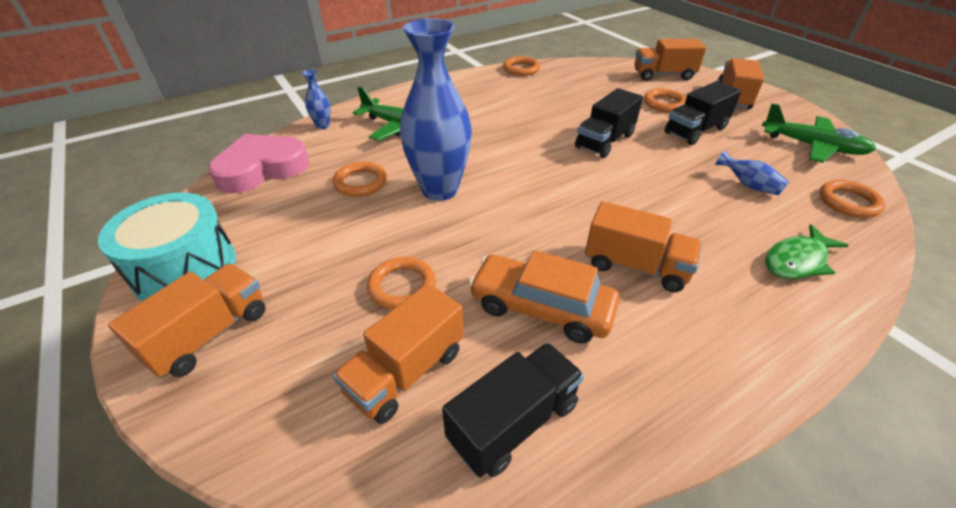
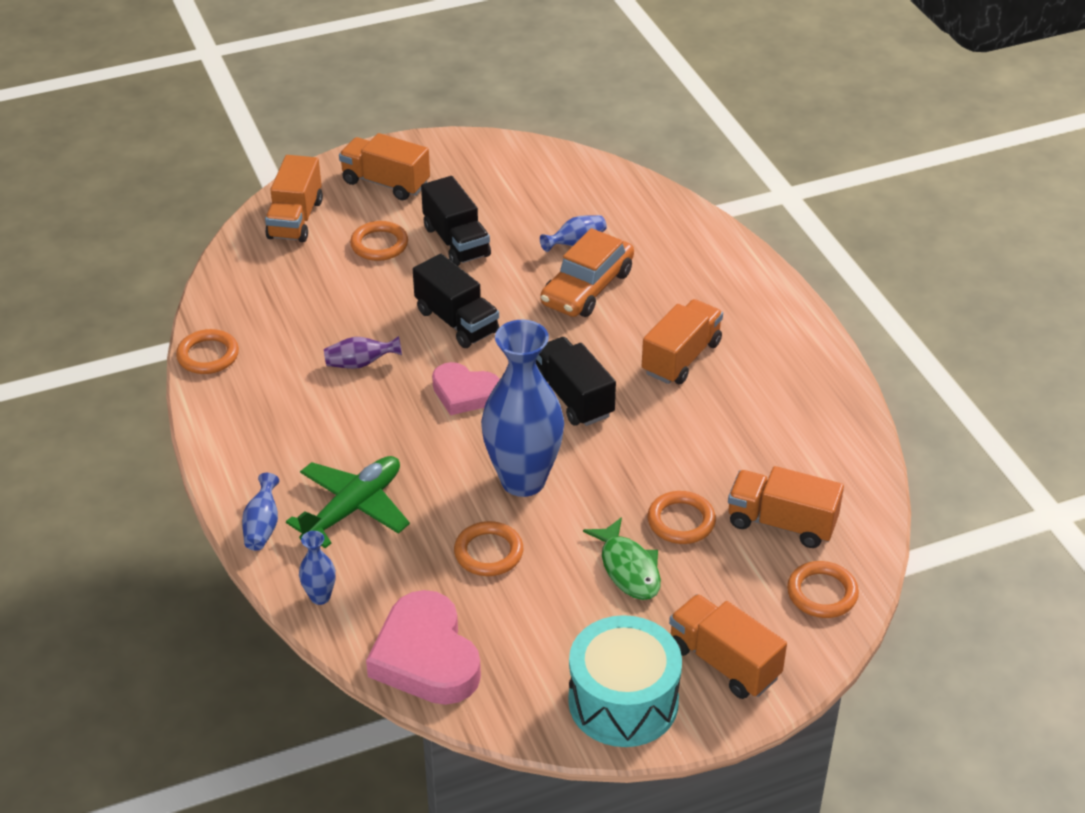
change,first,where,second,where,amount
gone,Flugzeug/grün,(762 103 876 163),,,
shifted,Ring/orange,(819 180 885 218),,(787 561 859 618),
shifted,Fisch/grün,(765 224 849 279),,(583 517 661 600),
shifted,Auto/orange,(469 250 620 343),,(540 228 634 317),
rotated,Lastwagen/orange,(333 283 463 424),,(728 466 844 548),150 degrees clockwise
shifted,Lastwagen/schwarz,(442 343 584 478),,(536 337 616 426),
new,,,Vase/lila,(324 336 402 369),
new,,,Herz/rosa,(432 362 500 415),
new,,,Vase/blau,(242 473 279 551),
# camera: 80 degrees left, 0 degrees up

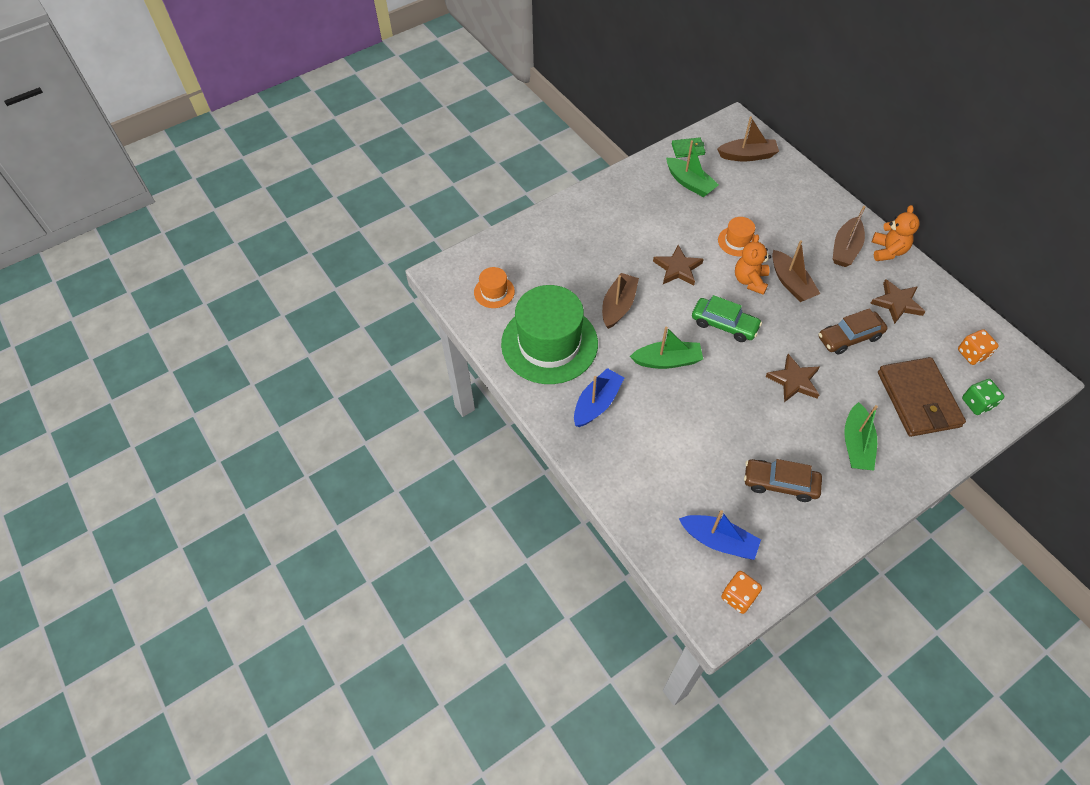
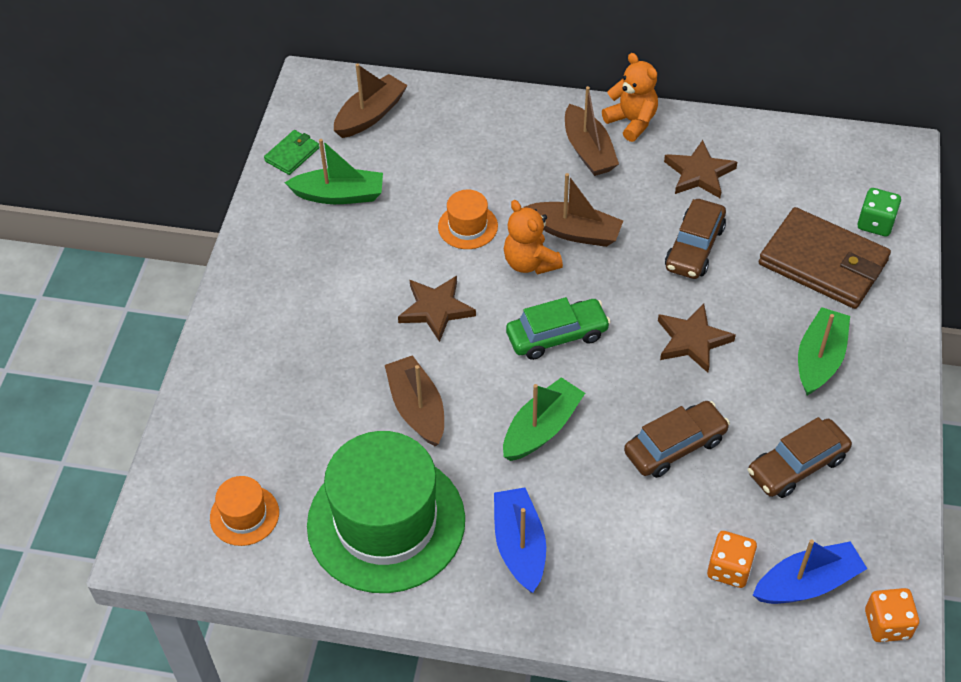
change,first,where,second,where,amount
shifted,Spielwürfel/orange,(958 329 999 365),,(707 531 757 588),
rotated,Boot/grün,(844 402 878 470),,(798 307 850 395),120 degrees counterclockwise
new,,,Auto/braun,(624 401 730 478),
# camera: 45 degrees left, 5 degrees down

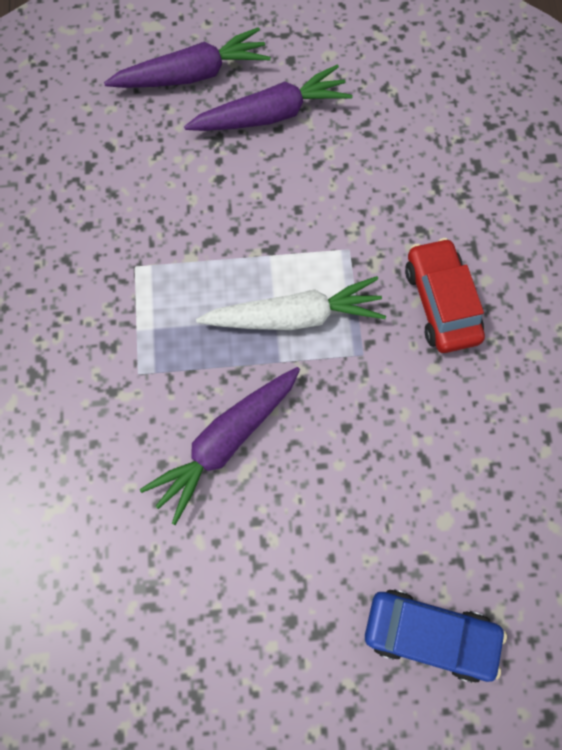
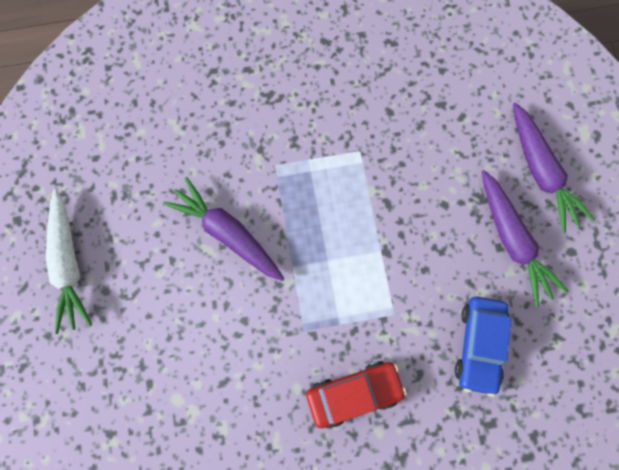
change,first,where,second,where,amount
shifted,Karotte/weiß,(196 276 386 330),,(46 189 92 334),
shifted,Auto/blau,(365 589 507 683),,(455 296 512 397),
# camera: 85 degrees right, 5 degrees up

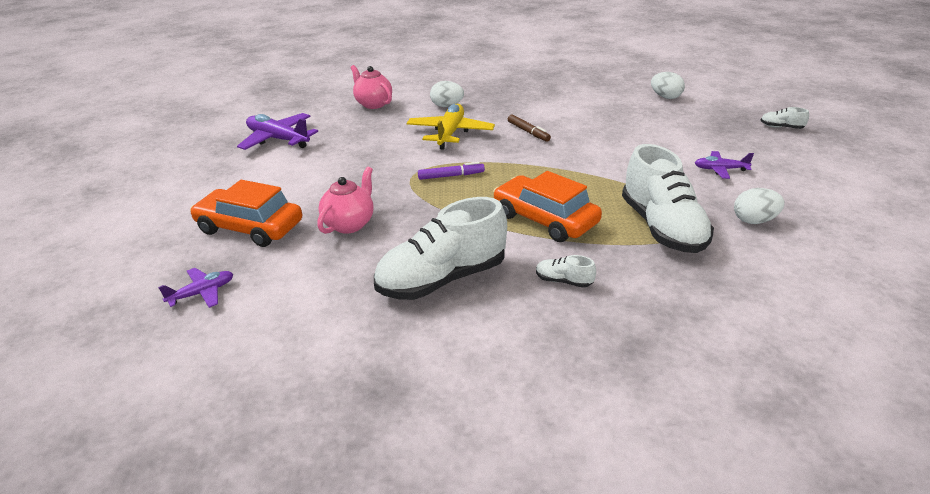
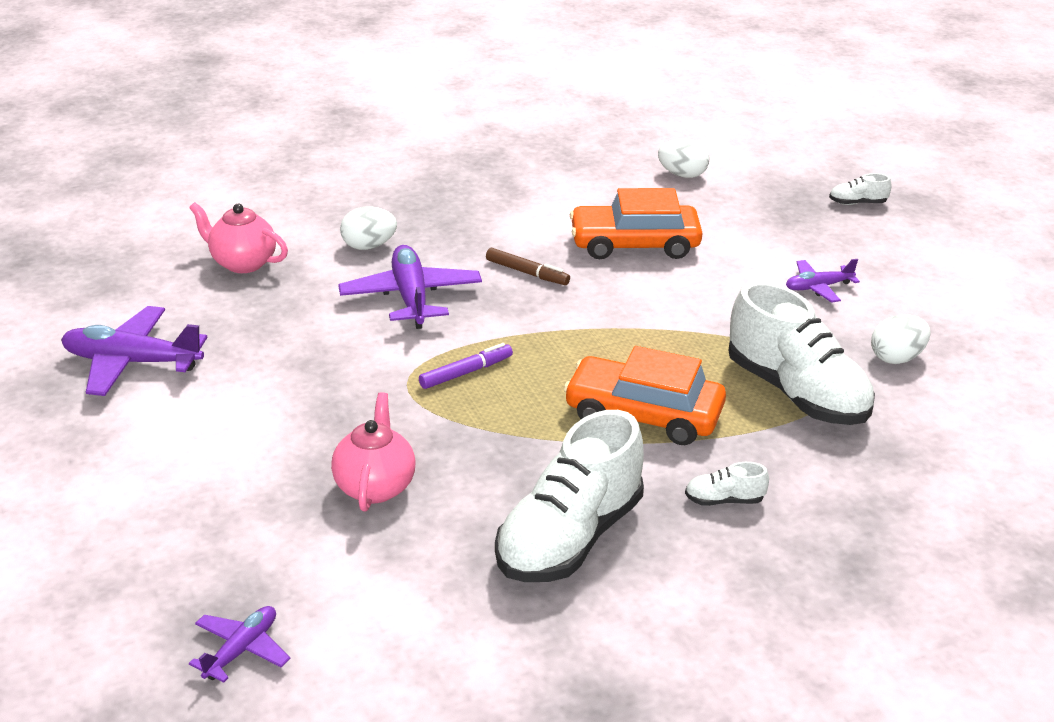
change,first,where,second,where,amount
repainted,Flugzeug/gelb,(407 104 495 150),Flugzeug/lila,(338 245 482 329),
shifted,Auto/orange,(190 180 302 247),,(570 188 703 259),
# camera: 25 degrees left, 0 degrees up

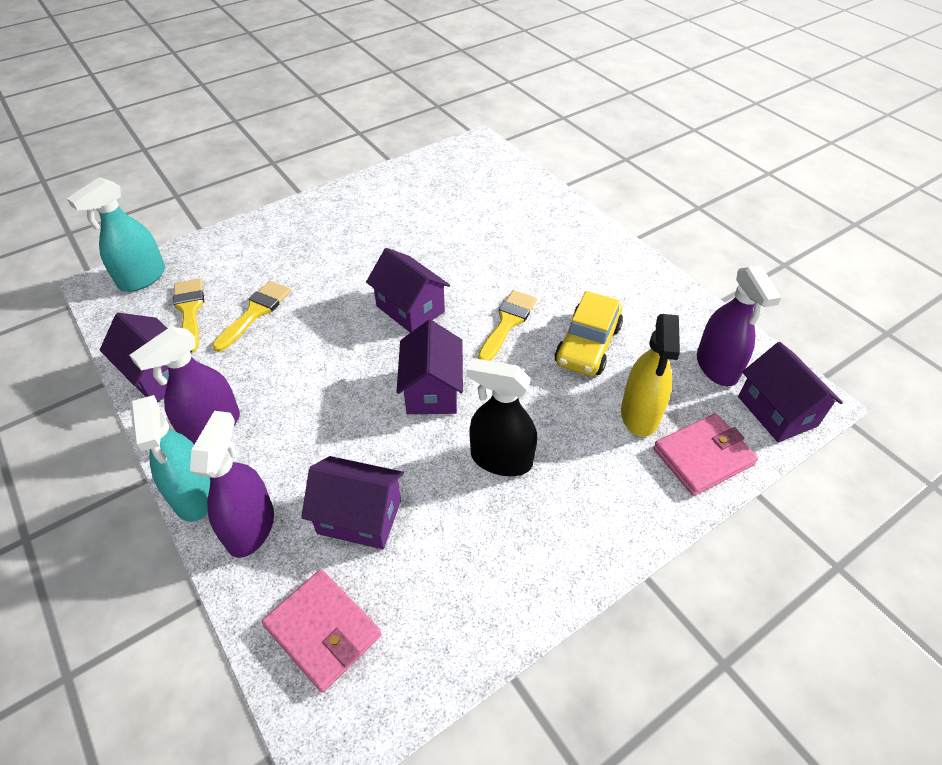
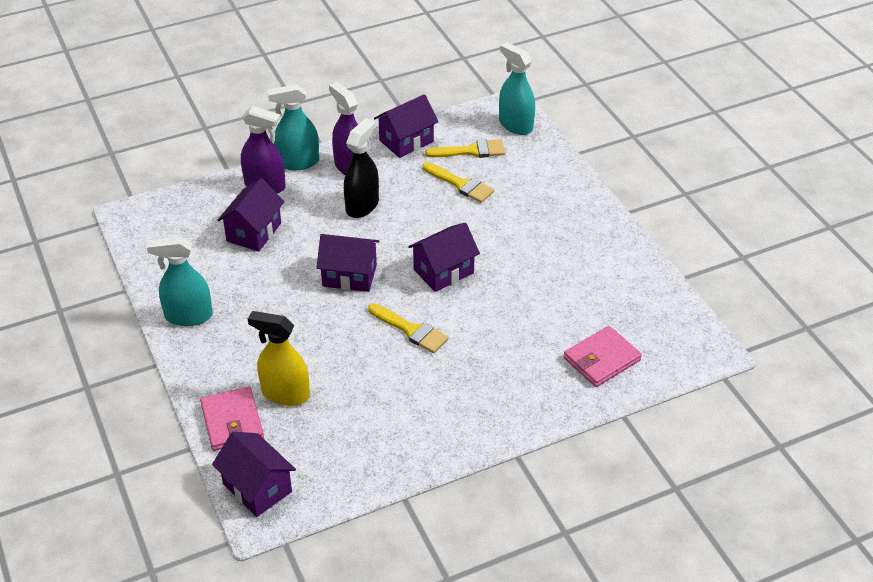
change,first,where,second,where,amount
gone,Sprühflasche/lila,(697 265 782 386),,,
gone,Auto/gelb,(554 291 623 376),,,
rotated,Haus/lila,(738 342 843 442),,(212 432 296 517),60 degrees clockwise
shifted,Sprühflasche/schwarz,(467 358 537 476),,(344 118 379 218),
shifted,Geldbörse/rosa,(262 569 381 692),,(564 326 642 387),
new,,,Sprühflasche/türkis,(147 237 213 326),
# camera: 100 degrees right, 5 degrees down

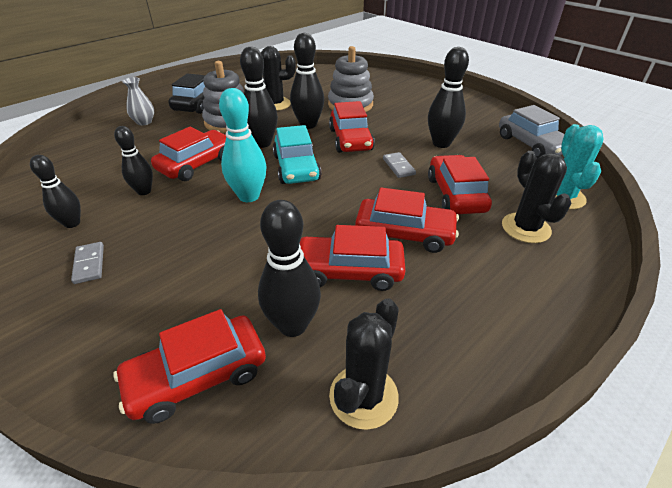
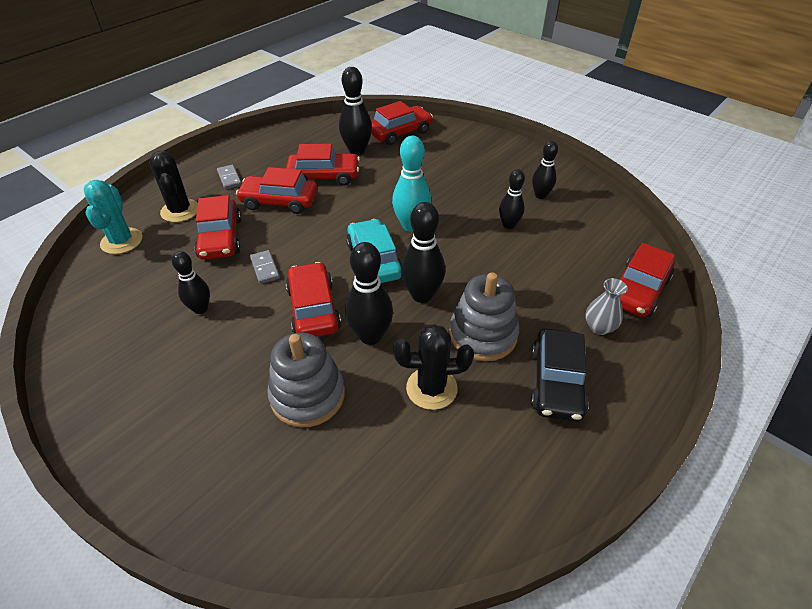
change,first,where,second,where,amount
scaled,Bowlingkegel/schwarz,(428 47 469 148),,(172 251 210 314),x0.65
gone,Auto/grau,(499 105 564 159),,,
shifted,Auto/rot,(151 127 226 181),,(619 243 675 317),
shifted,Dominostein/grau,(71 242 104 284),,(217 165 242 189),
gone,Kaktus/schwarz,(329 298 399 430),,,
# camera: 175 degrees right, 5 degrees up

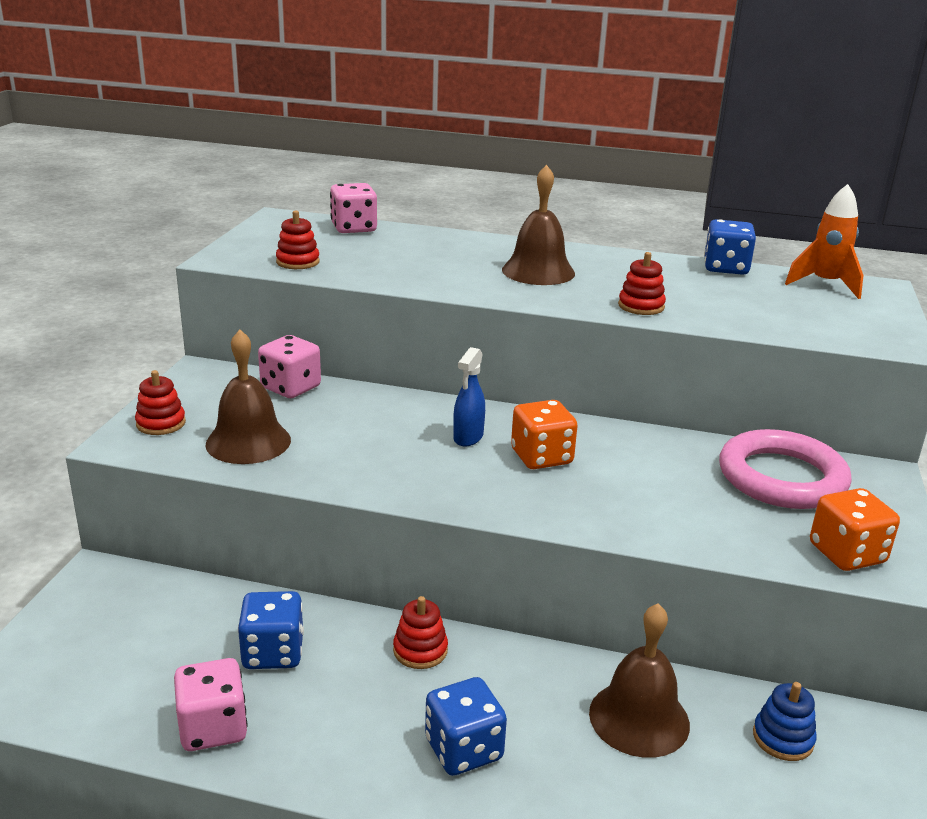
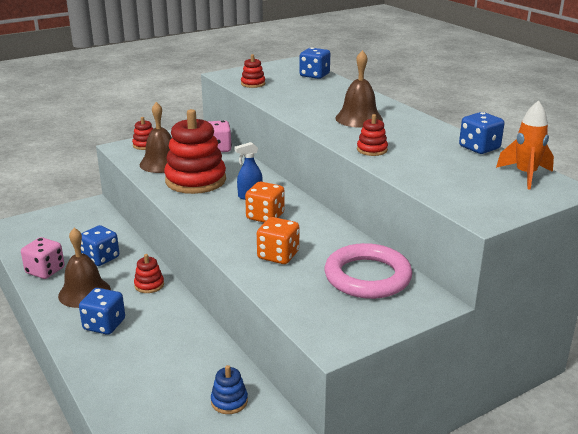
change,first,where,second,where,amount
repainted,Spielwürfel/rosa,(330 183 377 233),Spielwürfel/blau,(299 48 330 79),
shifted,Spielwürfel/orange,(810 488 900 571),,(257 217 299 264),
shifted,Glocke/braun,(589 603 690 758),,(58 228 111 308),
new,,,Stapelspielzeug/rot,(164 109 226 194),
# camera: 45 degrees right, 0 degrees up

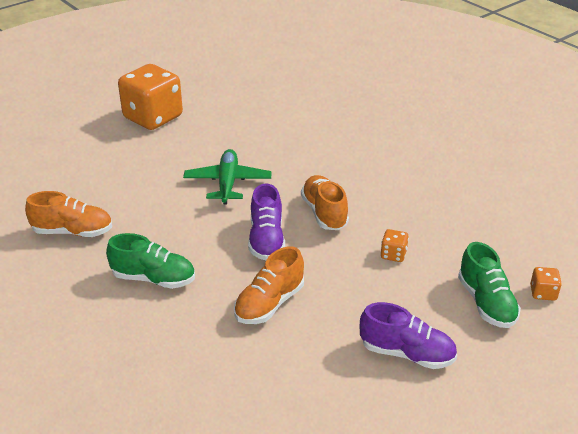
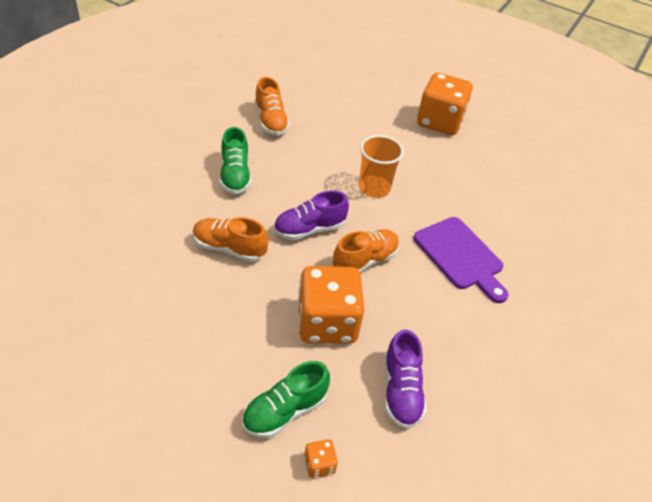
change,first,where,second,where,amount
swapped,Flugzeug/grün,(183 149 272 205),Becher/orange,(359 135 404 198),
scaled,Spielwürfel/orange,(381 229 409 262),,(298 266 364 344),x2.47
shifted,Schuh/lila,(360 302 457 369),,(384 330 427 429),
new,,,Schneidebrett/lila,(413 217 508 303),
# camera: 65 degrees right, 10 degrees up

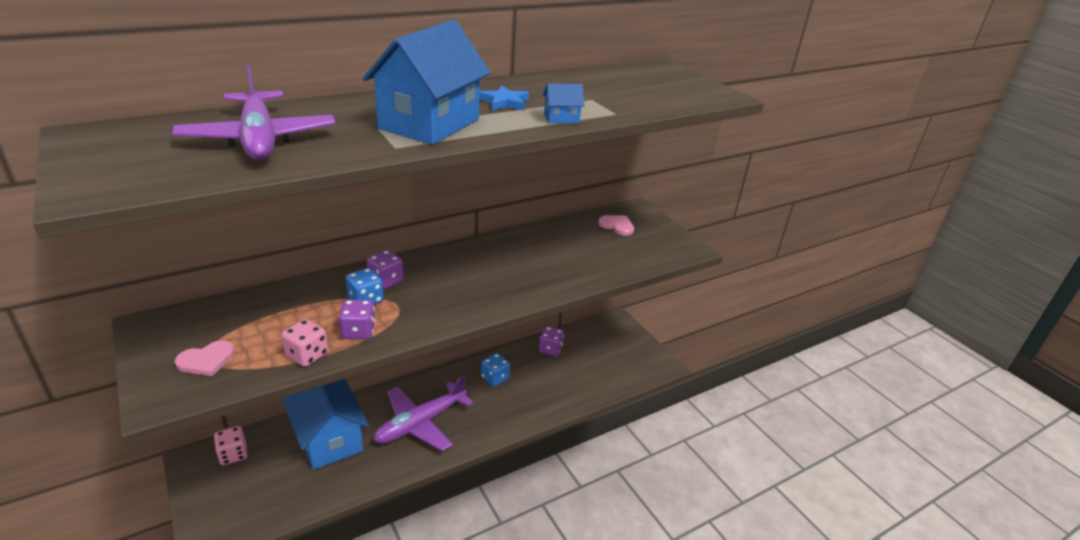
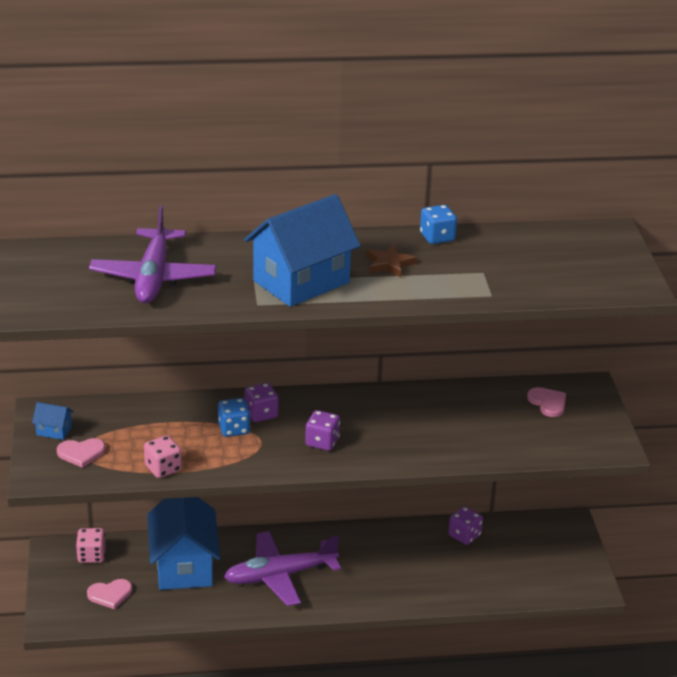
change,first,where,second,where,amount
shifted,Haus/blau,(543 84 584 123),,(32 402 74 440),
repainted,Stern/blau,(479 86 529 110),Stern/braun,(366 245 417 277),
shifted,Spielwürfel/lila,(338 300 375 339),,(305 410 340 451),
shifted,Spielwürfel/blau,(481 353 510 386),,(420 205 457 244),
new,,,Herz/rosa,(87 579 132 609),
# camera: 25 degrees right, 0 degrees up

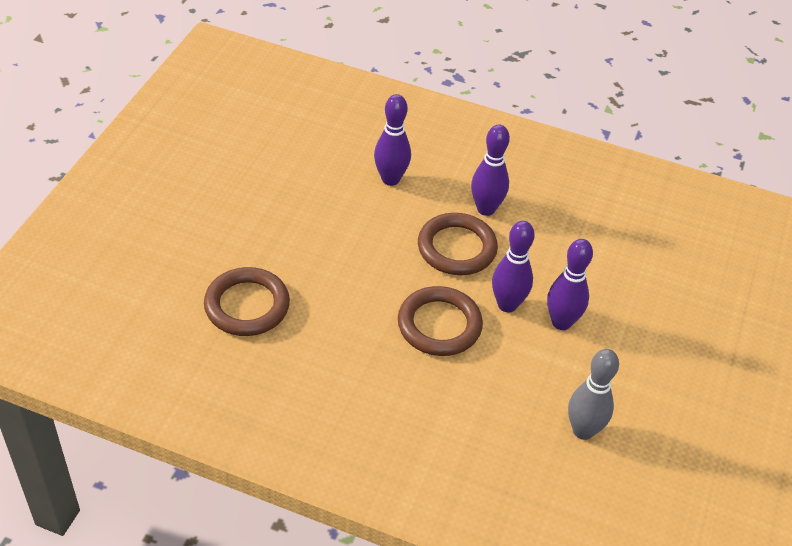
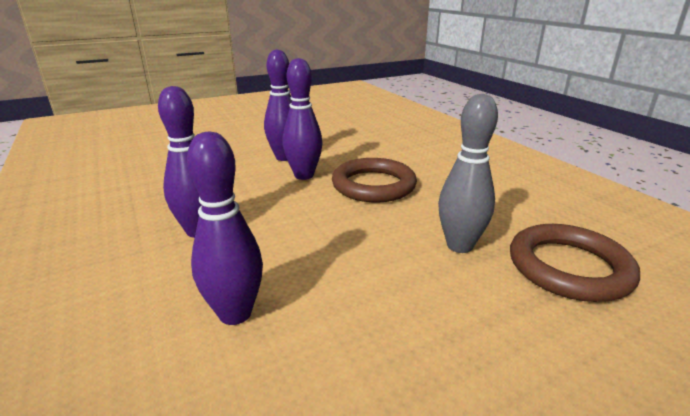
change,first,where,second,where,amount
gone,Ring/braun,(418 213 498 275),,,
shifted,Bowlingkegel/grau,(568 349 619 440),,(438 94 498 253),
# camera: 135 degrees left, 20 degrees down

